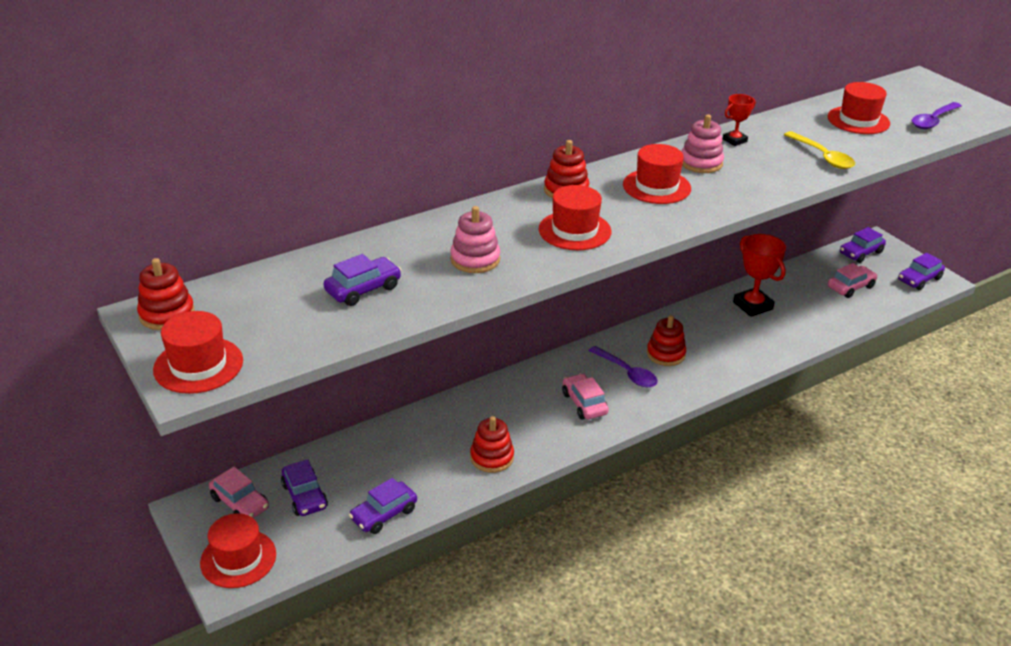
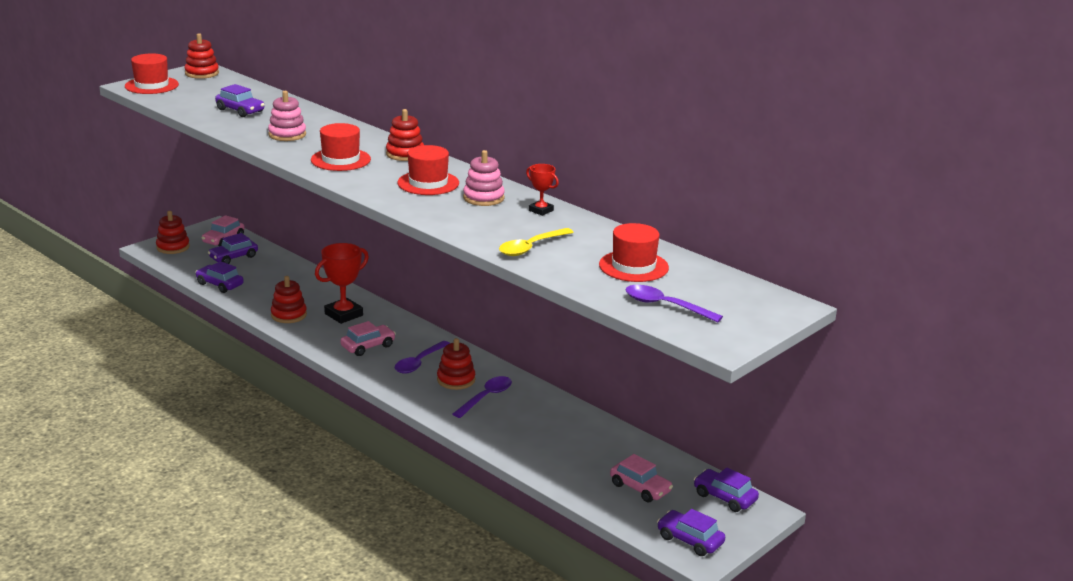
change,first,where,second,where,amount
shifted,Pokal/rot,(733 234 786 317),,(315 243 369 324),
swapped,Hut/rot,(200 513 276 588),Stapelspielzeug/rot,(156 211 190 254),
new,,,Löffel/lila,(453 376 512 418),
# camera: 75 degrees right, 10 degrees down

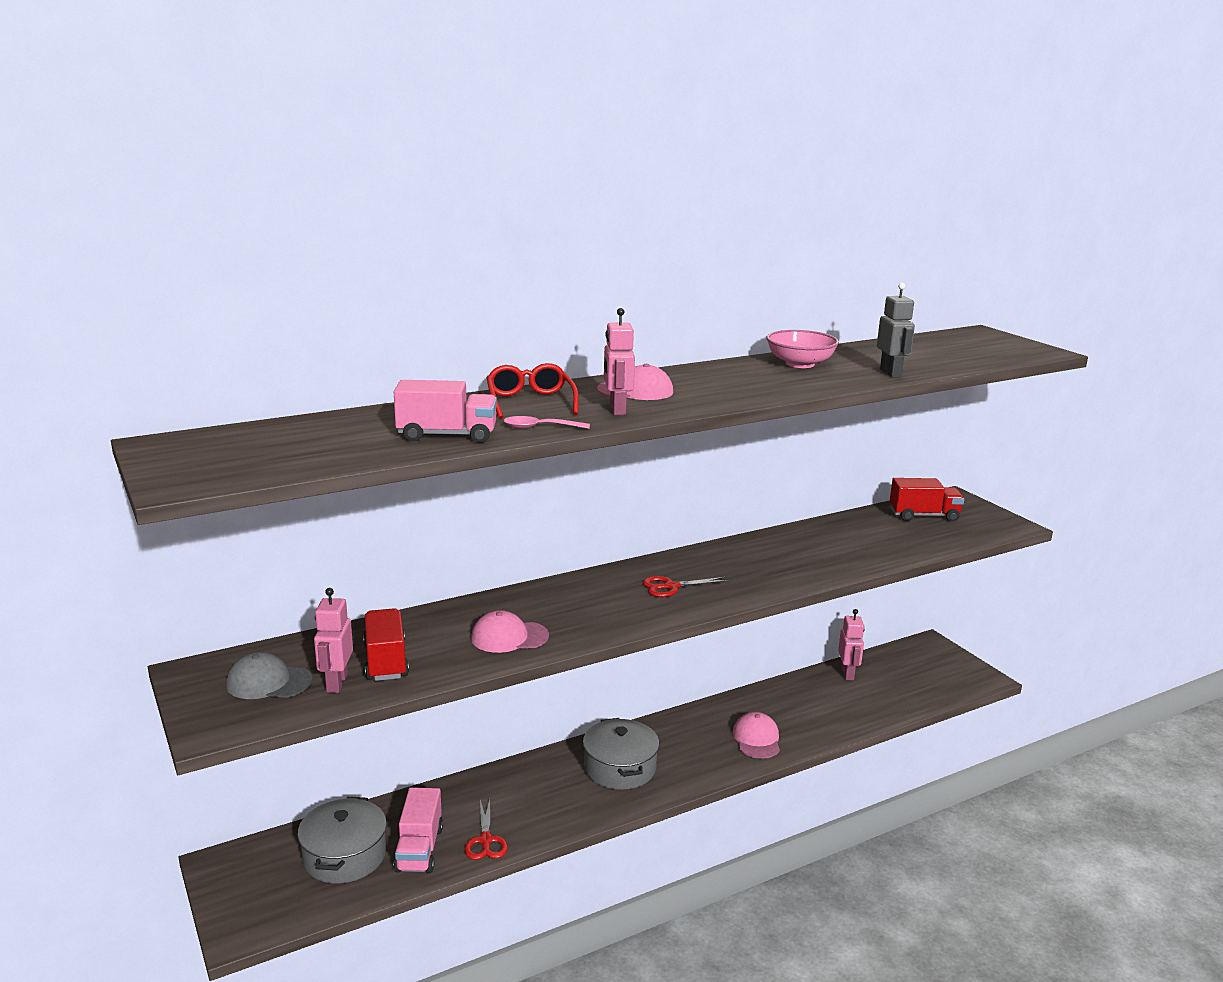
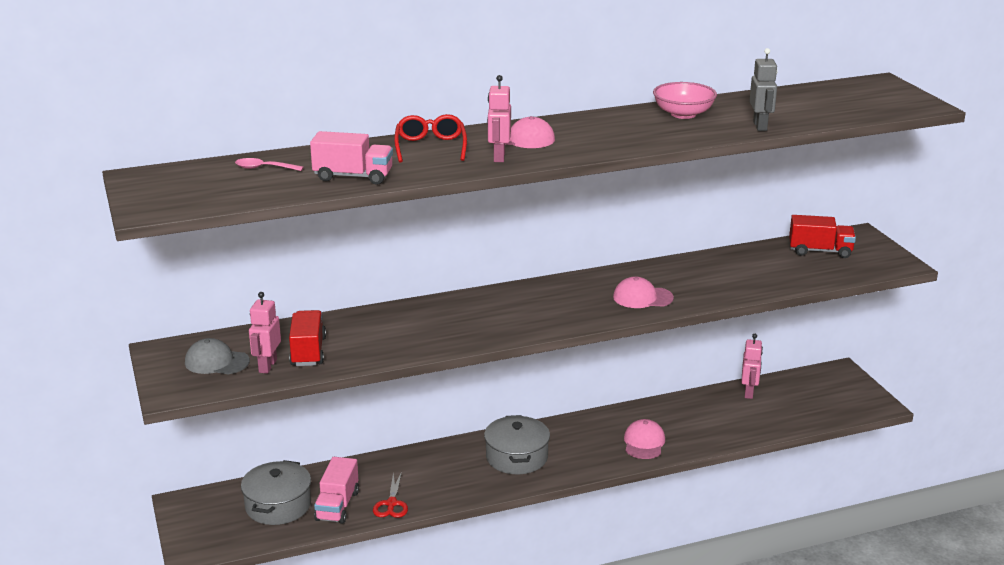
change,first,where,second,where,amount
shifted,Löffel/rosa,(504 416 590 429),,(235 158 304 171),
gone,Schere/rot,(643 576 730 597),,,
shifted,Kappe/rosa,(471 610 549 653),,(613 276 674 308),
# camera: 10 degrees right, 5 degrees up

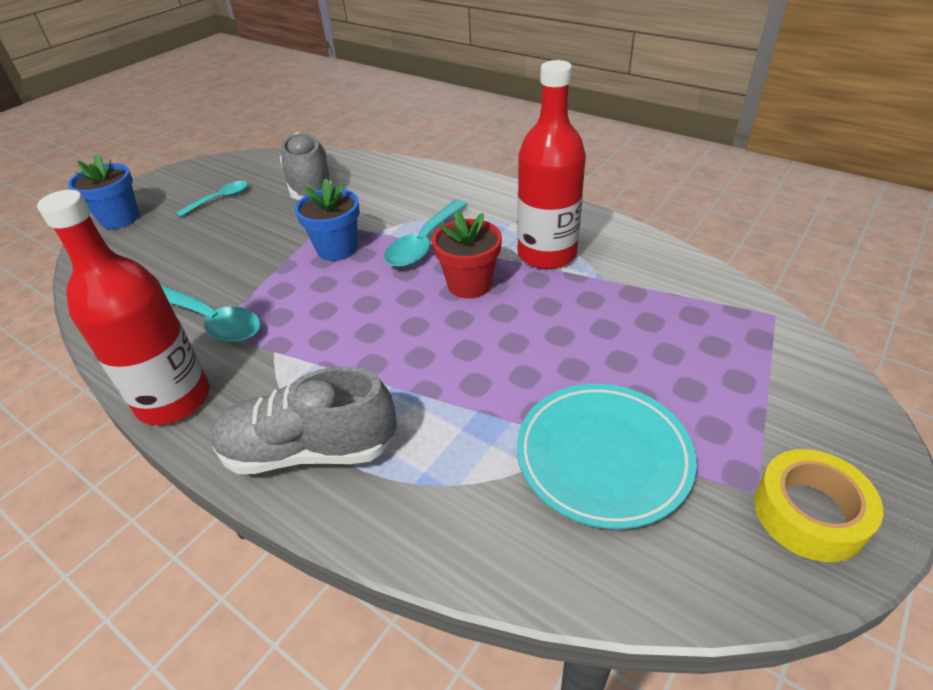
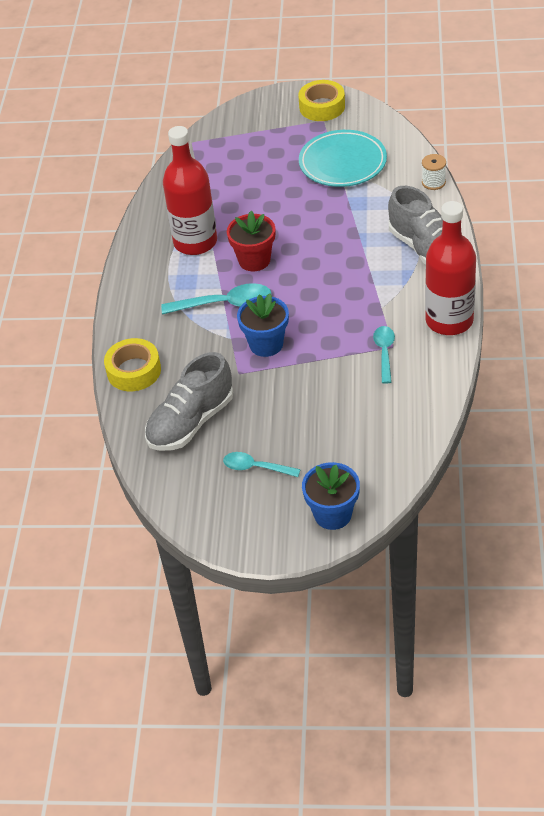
change,first,where,second,where,amount
scaled,Löffel/türkis,(161 286 261 342),,(373 326 395 384),x0.64
new,,,Garnrolle/weiß,(422 154 446 190),
new,,,Klebeband/gelb,(104 338 161 391),
# camera: 120 degrees left, 5 degrees up

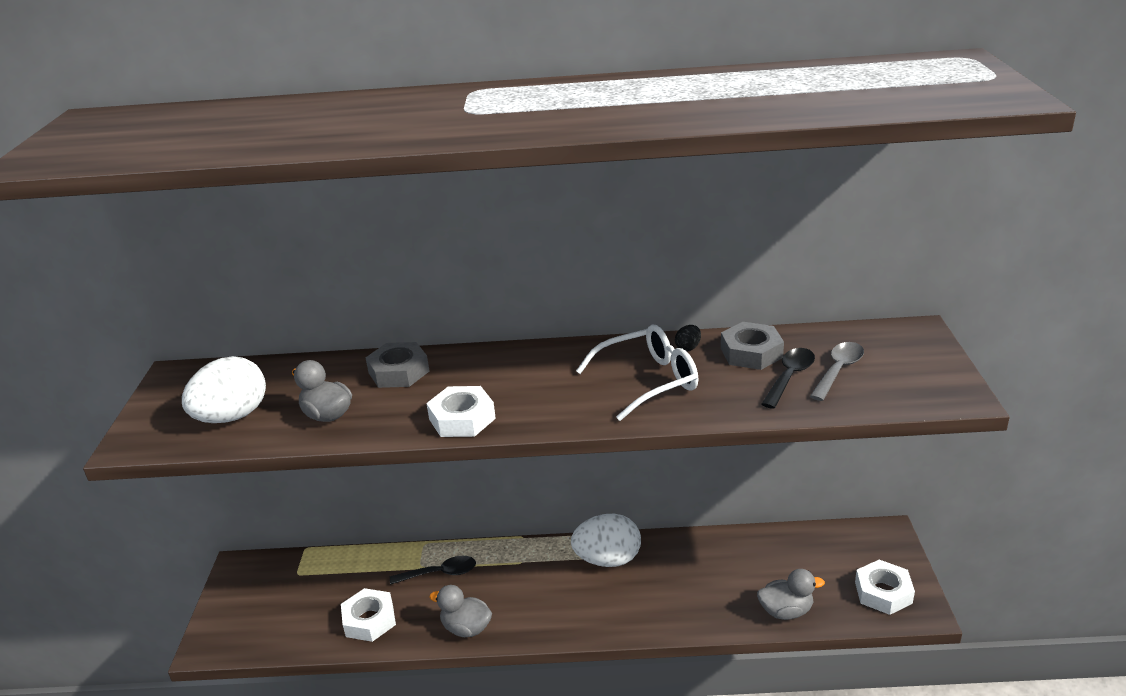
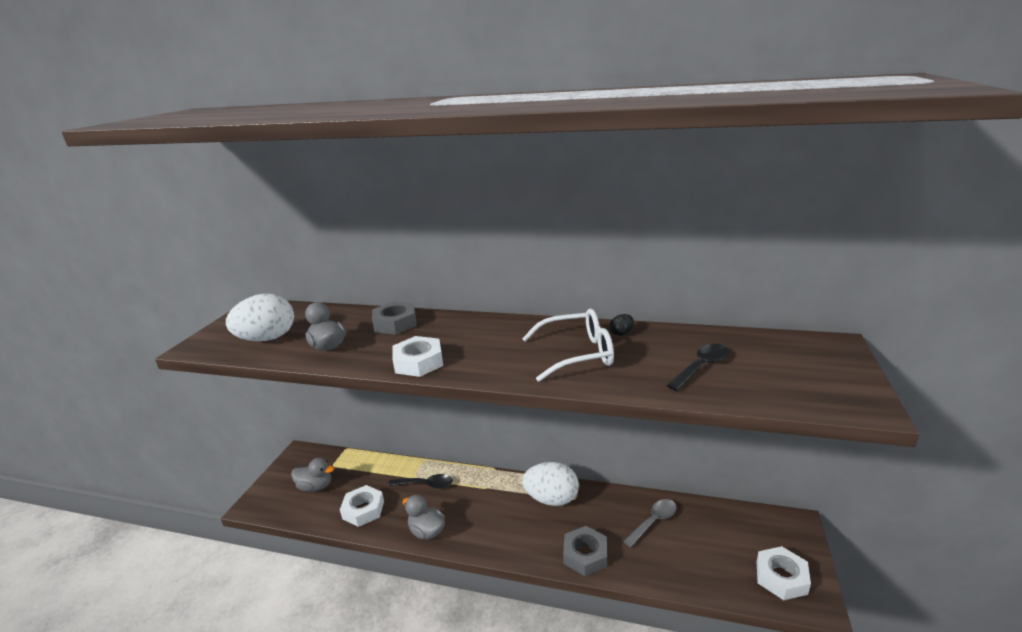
change,first,where,second,where,amount
shifted,Sechskantmutter/grau,(721 322 784 370),,(563 526 607 576),
shifted,Löffel/grau,(810 342 864 401),,(623 499 677 547),
shifted,Ente/grau,(757 569 825 620),,(291 458 334 492),
# camera: 15 degrees right, 5 degrees down

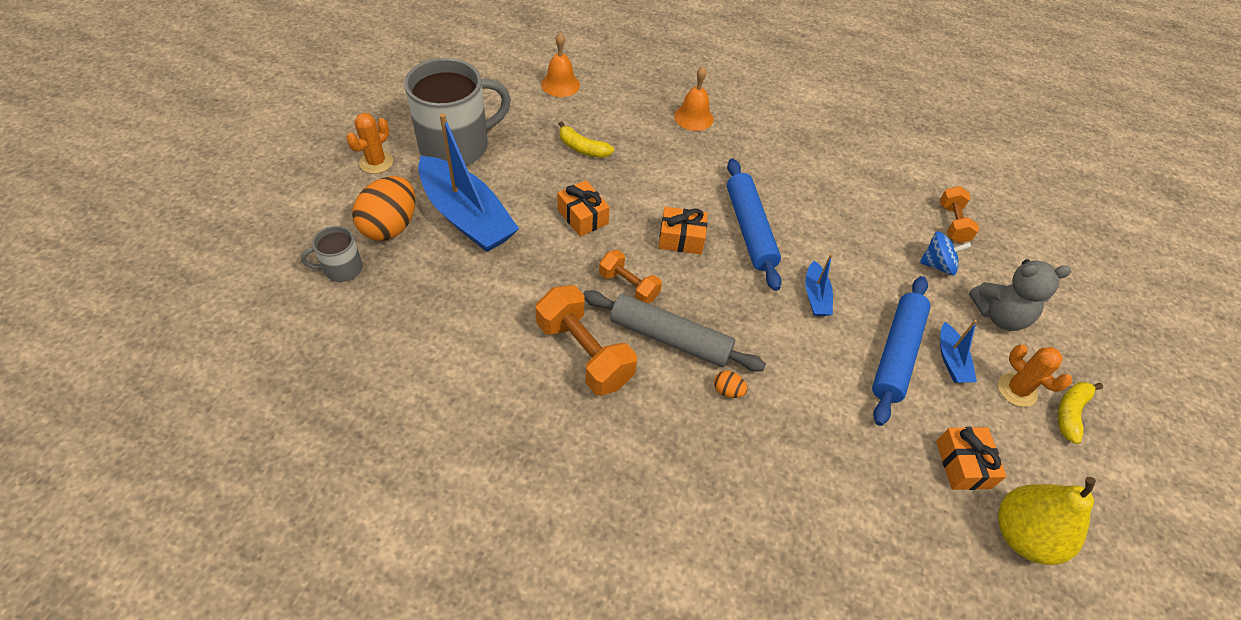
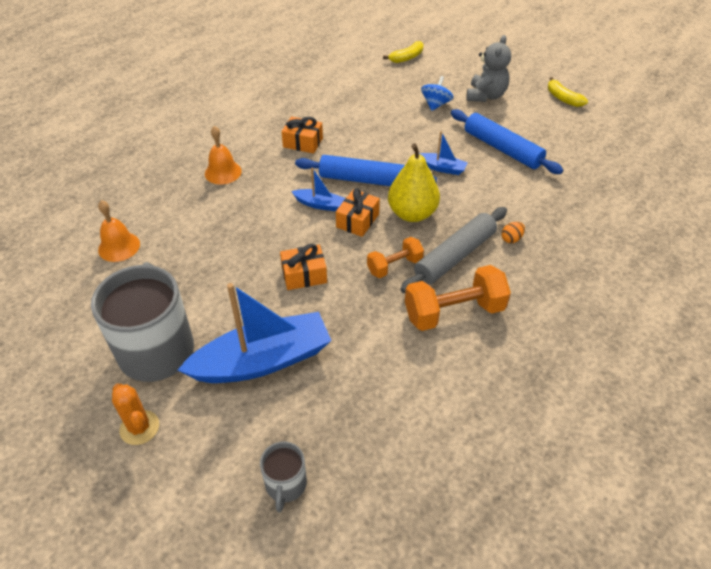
change,first,where,second,where,amount
shifted,Banane/gelb,(559 121 614 158),,(383 41 424 63),
gone,Ei/orange,(352 176 415 241),,,
gone,Hantel/orange,(940 186 979 243),,,
shifted,Boot/blau,(940 320 977 383),,(291 167 345 211),
gone,Kaktus/orange,(998 345 1072 407),,,
shifted,Geschenk/orange,(936 427 1007 490),,(281 117 323 154),
shifted,Birne/gelb,(998 477 1096 565),,(388 143 440 222),
# camera: 65 degrees left, 5 degrees down

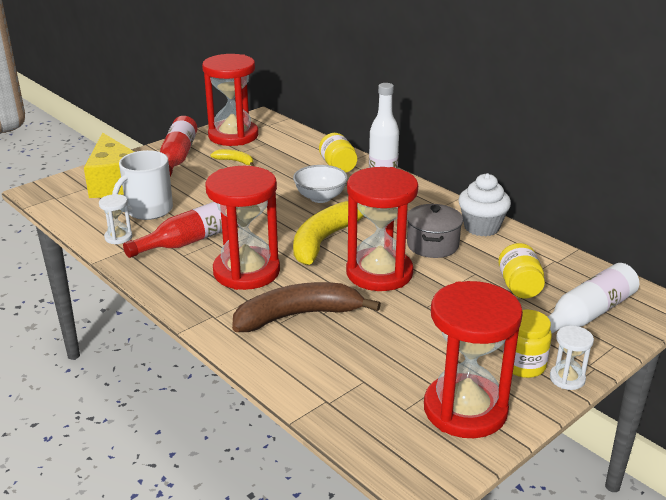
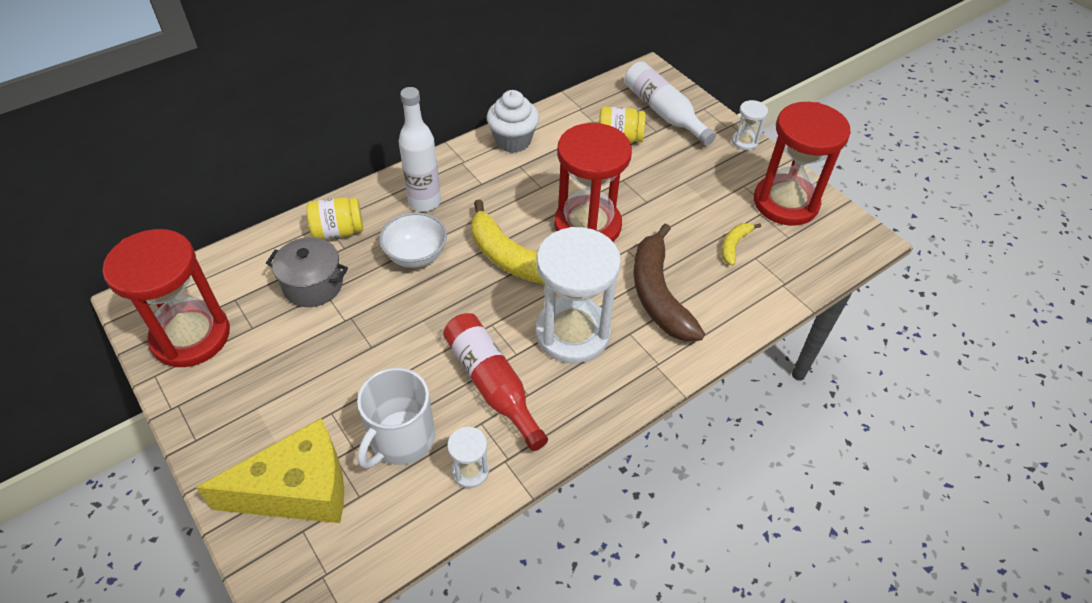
change,first,where,second,where,amount
gone,Flasche/rot,(160 116 197 177),,,
shifted,Banane/gelb,(211 149 255 166),,(722 223 761 266),
rotated,Tasse/weiß,(112 150 173 220),,(357 368 435 469),75 degrees clockwise
repainted,Sanduhr/rot,(206 166 280 290),Sanduhr/weiß,(535 227 621 363),
shifted,Kochtopf/grau,(407 204 463 258),,(266 237 348 307),
gone,Einmachglas/gelb,(502 310 552 378),,,
# camera: 85 degrees left, 20 degrees up

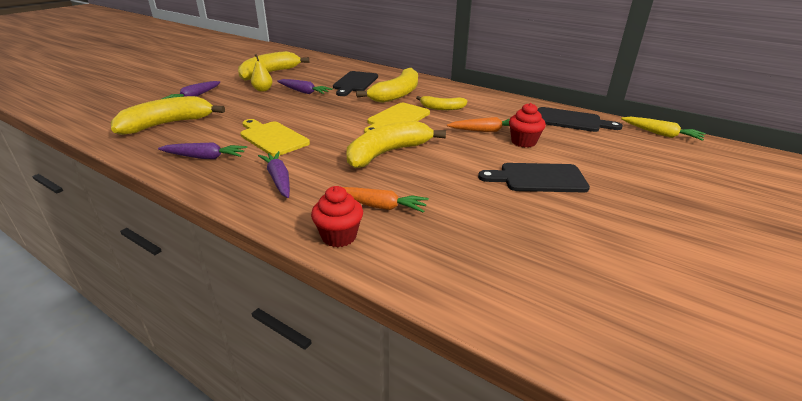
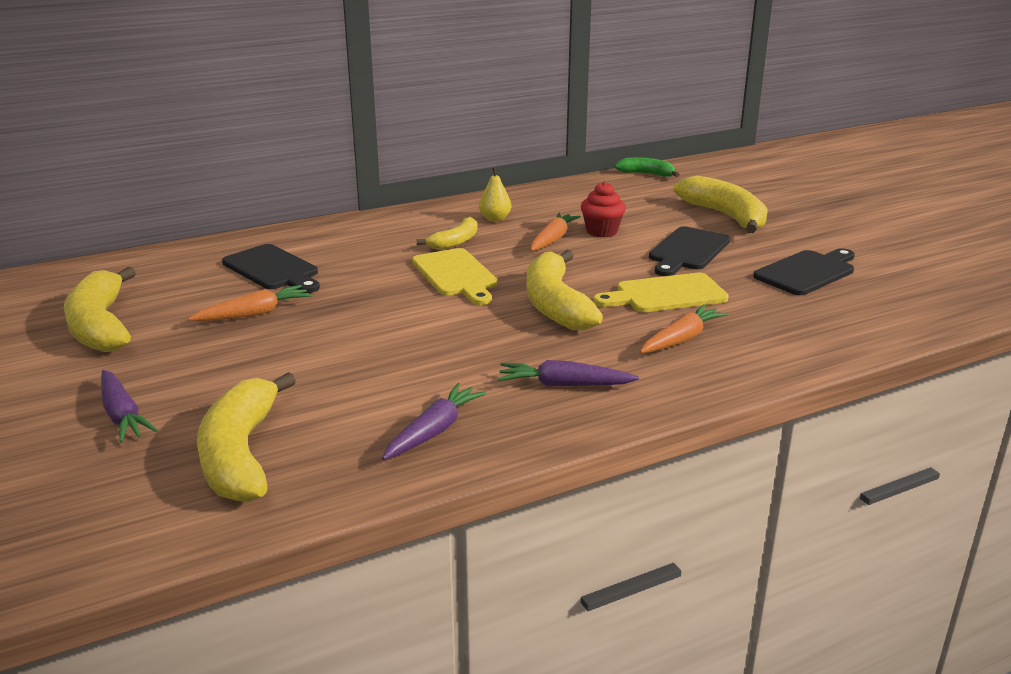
change,first,where,second,where,amount
shifted,Birne/gelb,(251 54 273 92),,(479 166 511 222),
shifted,Banane/gelb,(356 68 418 103),,(674 176 768 233),
repainted,Karotte/lila,(277 79 333 94),Karotte/orange,(188 285 312 321),
shifted,Schneidebrett/schwarz,(537 107 623 132),,(753 248 855 295),
swapped,Karotte/gelb,(621 117 706 141),Banane/grün,(615 157 680 177),
shifted,Schneidebrett/gelb,(240 119 310 156),,(593 273 729 312),
gone,Muffin/rot,(311 186 363 247),,,
# camera: 60 degrees left, 5 degrees down

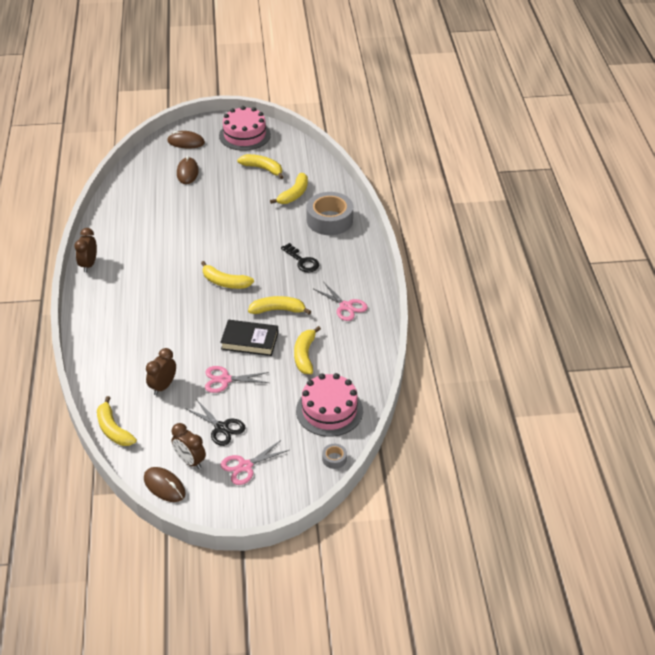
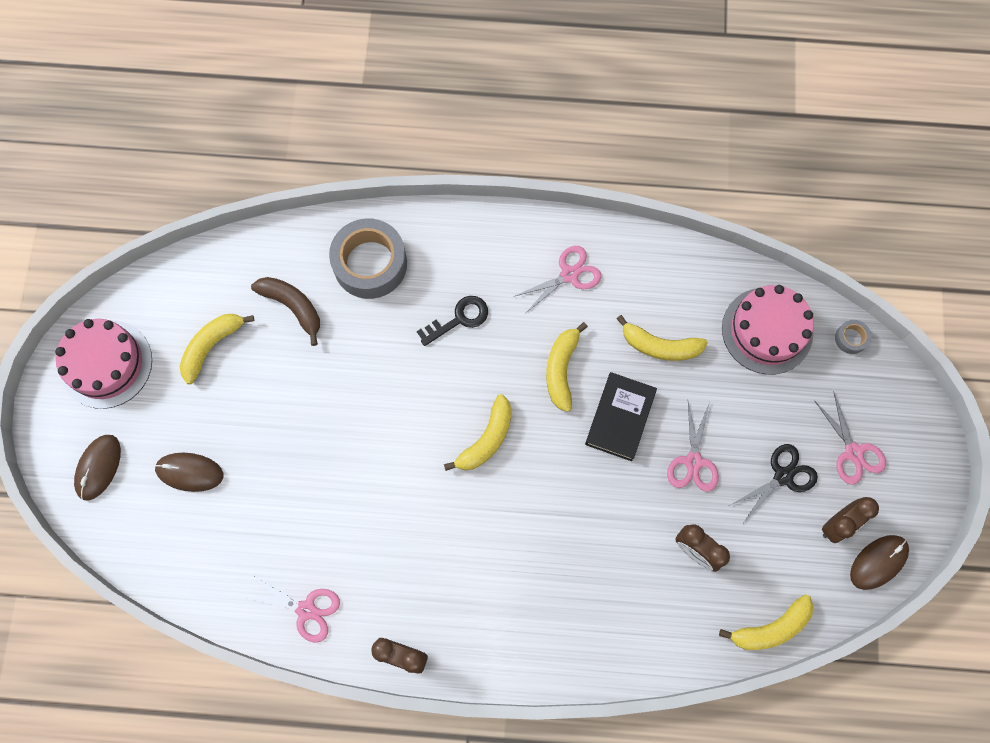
change,first,where,second,where,amount
repainted,Banane/gelb,(270 173 308 204),Banane/braun,(251 277 320 346),
new,,,Schere/rosa,(242 576 340 643),
# camera: 80 degrees left, 30 degrees up

